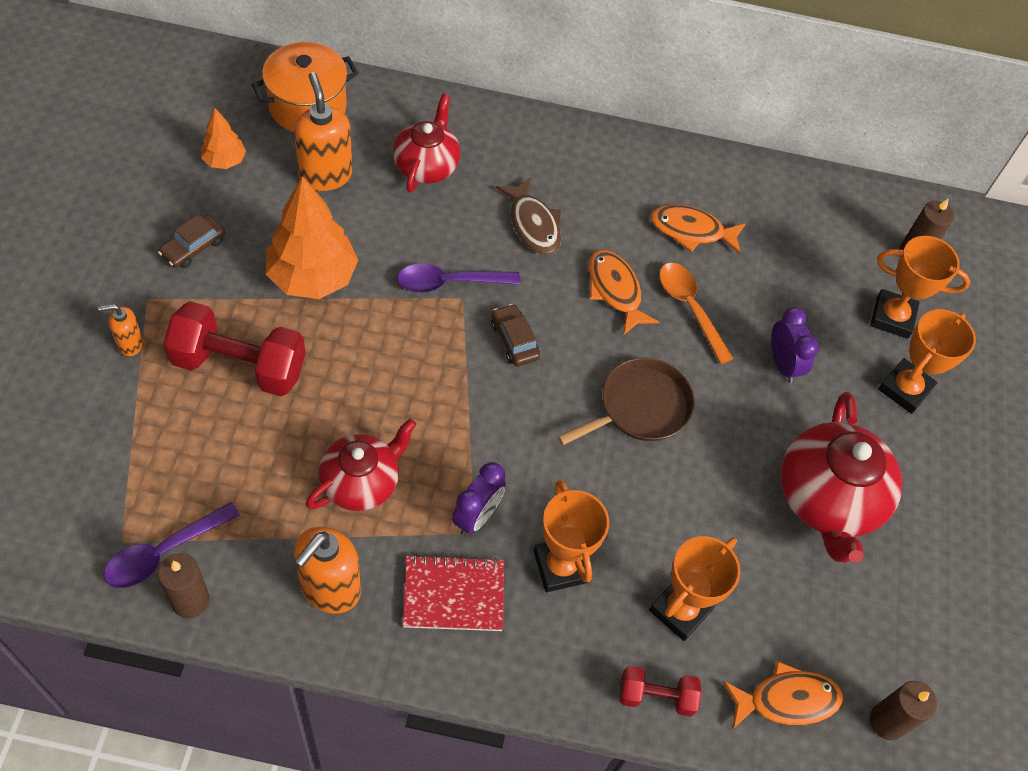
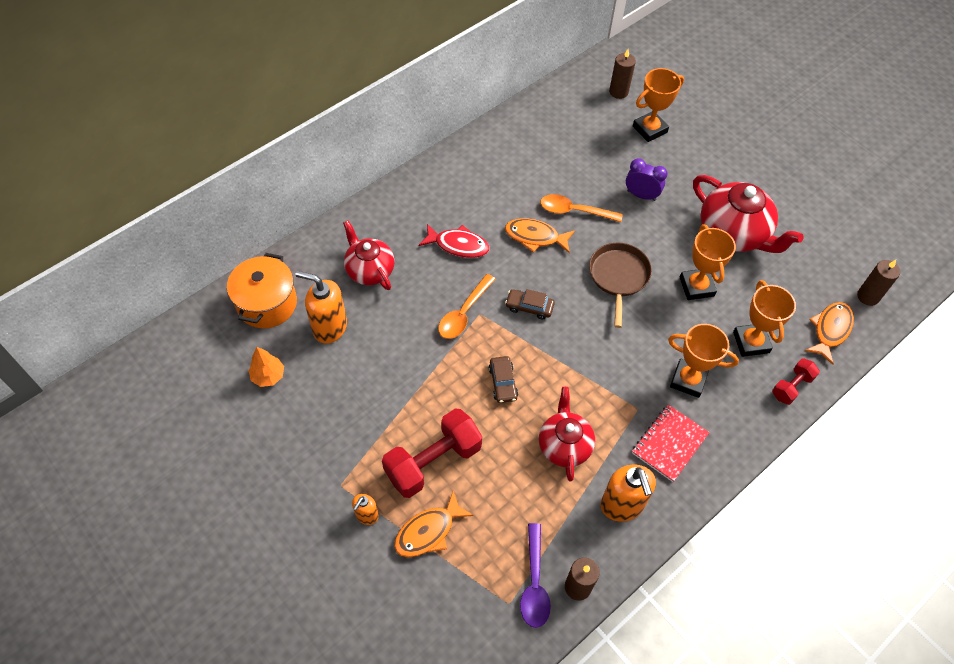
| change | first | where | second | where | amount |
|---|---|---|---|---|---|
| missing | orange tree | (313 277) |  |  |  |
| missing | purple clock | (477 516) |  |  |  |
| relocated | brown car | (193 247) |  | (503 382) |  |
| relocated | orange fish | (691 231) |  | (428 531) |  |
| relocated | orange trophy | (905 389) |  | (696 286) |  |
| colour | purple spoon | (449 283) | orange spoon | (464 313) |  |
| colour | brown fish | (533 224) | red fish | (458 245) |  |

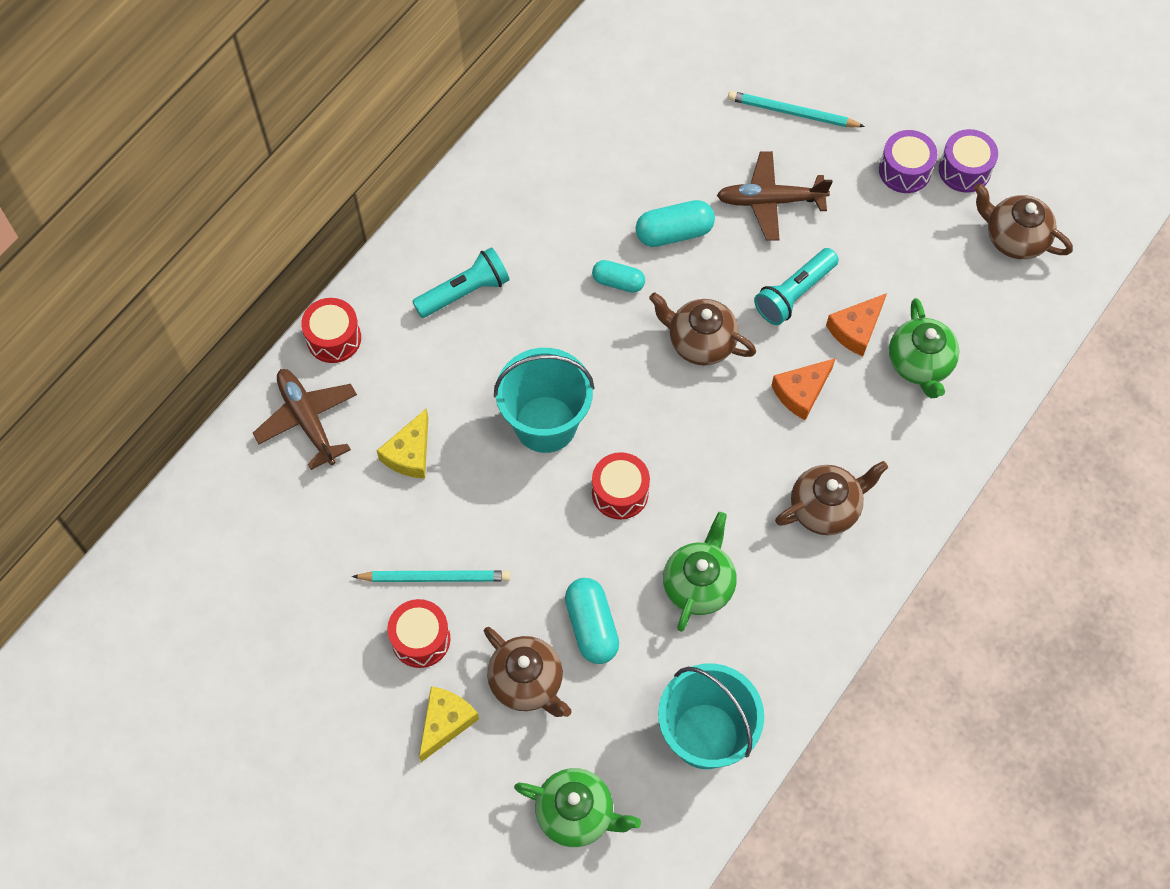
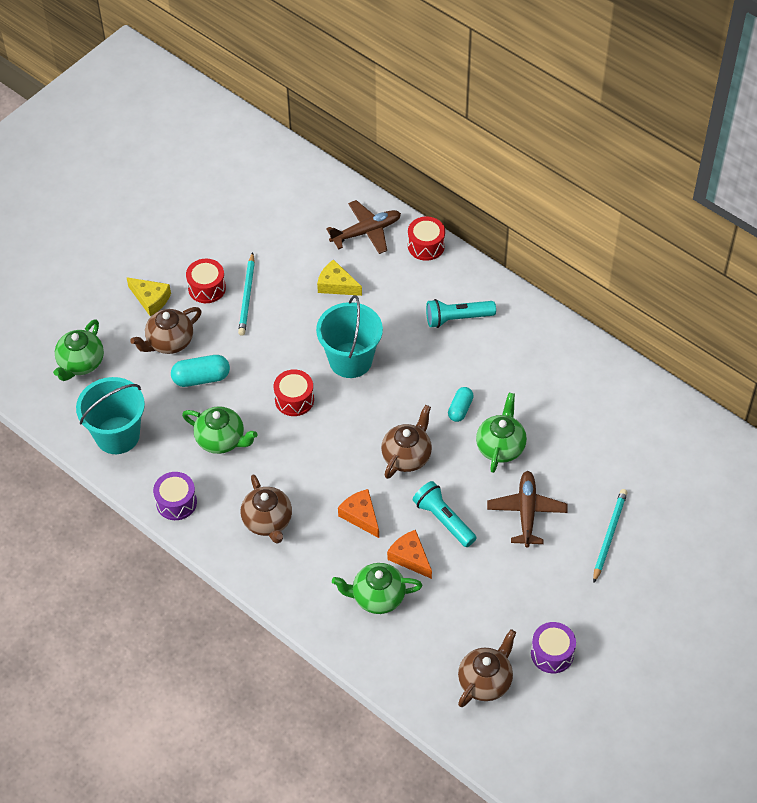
| change | first | where | second | where | amount |
|---|---|---|---|---|---|
| relocated | purple drum | (904 171) |  | (176 502) |  |
| exchanged | turquoise capsule | (674 233) | green teapot | (500 447) |  |
| spun | turquoise flashlight | (465 292) |  | (457 318) | 105 degrees clockwise |

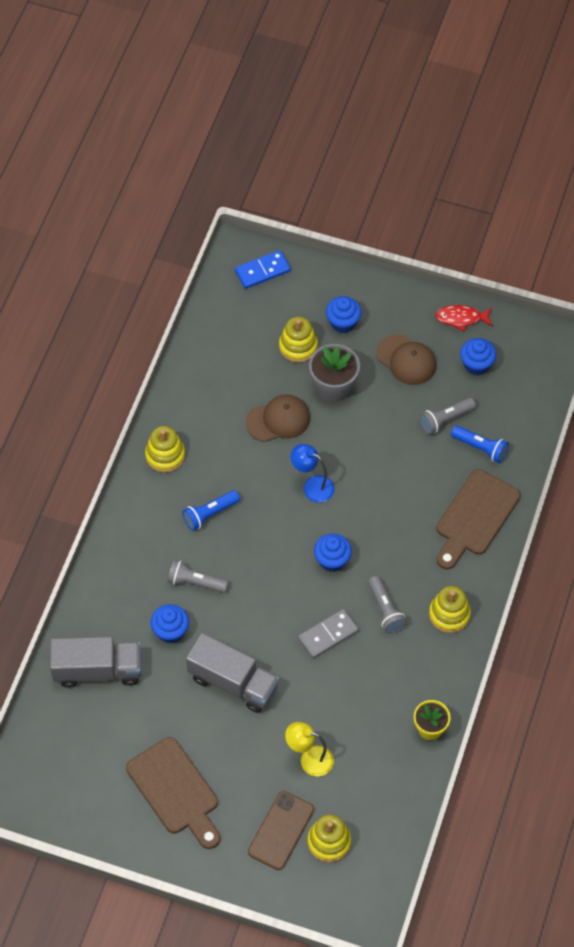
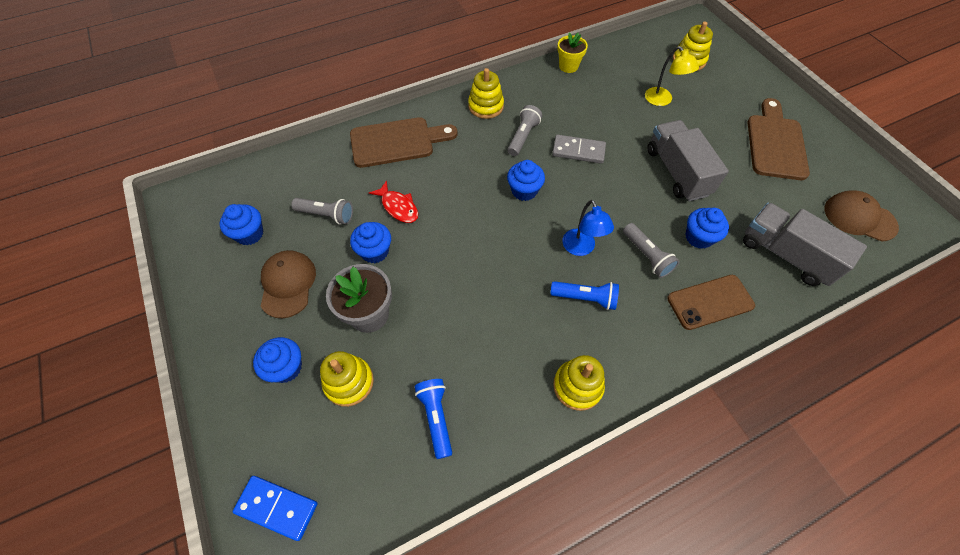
| change | first | where | second | where | amount |
|---|---|---|---|---|---|
| appeared |  |  | blue cupcake | (375 251) |  |
| relocated | brown cap | (278 420) |  | (859 218) |  |
| relocated | brown phone | (281 830) |  | (710 302) |  |
| relocated | blue lamp | (312 486) |  | (581 248) |  |
| relocated | red fish | (461 318) |  | (398 207) |  |
| relocated | blue flashlight | (480 448) |  | (436 417) |  |

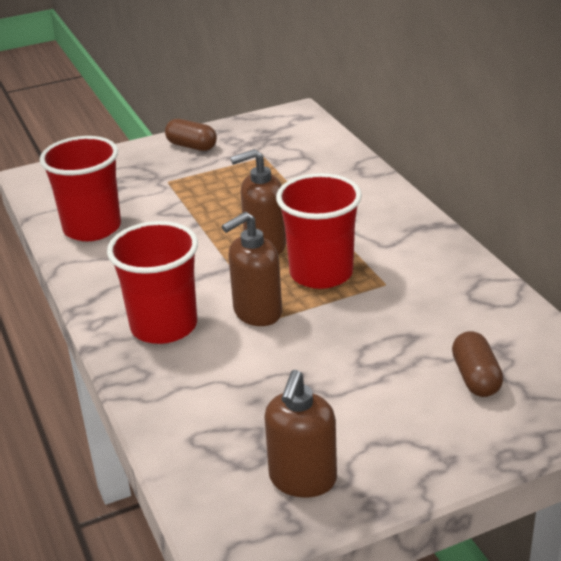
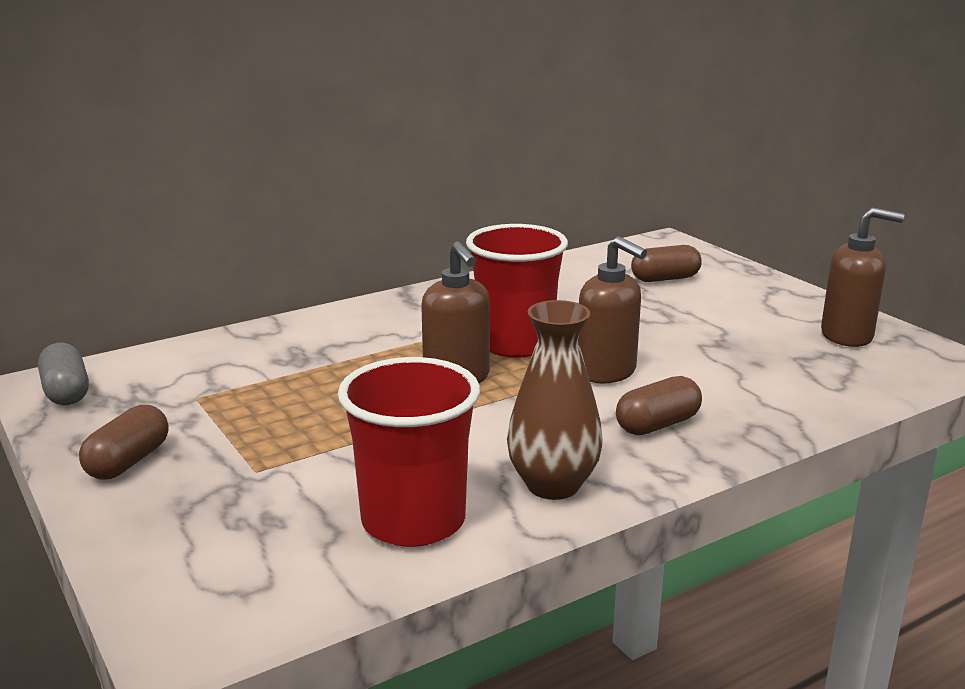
| change | first | where | second | where | amount |
|---|---|---|---|---|---|
| appeared |  |  | grey capsule | (66 392) |  |
| appeared |  |  | brown vase | (553 485) |  |
| exchanged | red cup | (164 326) | brown capsule | (657 425) |  |

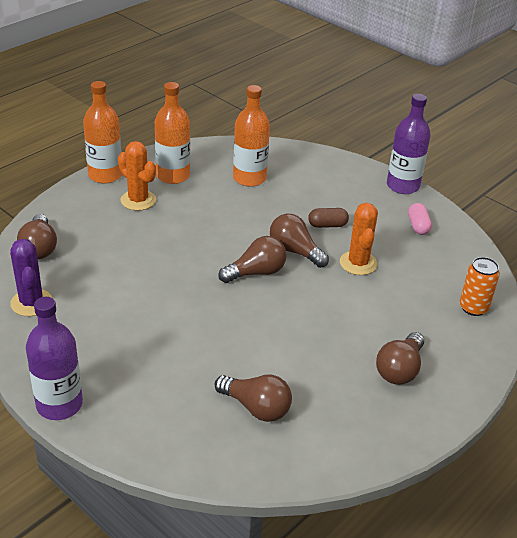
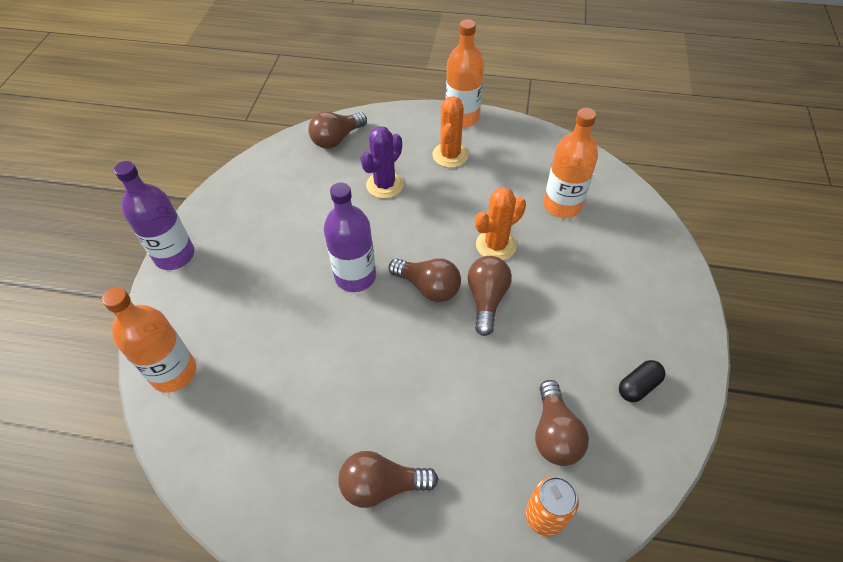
| change | first | where | second | where | amount |
|---|---|---|---|---|---|
| missing | brown capsule | (327 225) |  |  |  |
| relocated | purple cactus | (31 303) |  | (385 185) |  |
| relocated | orange bottle | (173 175) |  | (174 372) |  |
| relocated | brown light bulb | (256 407) |  | (554 434) |  |
| relocated | orange cactus | (358 263) |  | (496 245) |  |
| relocated | purple bottle | (402 186) |  | (355 276) |  |
| colour | pink capsule | (418 226) | black capsule | (638 386) |  |

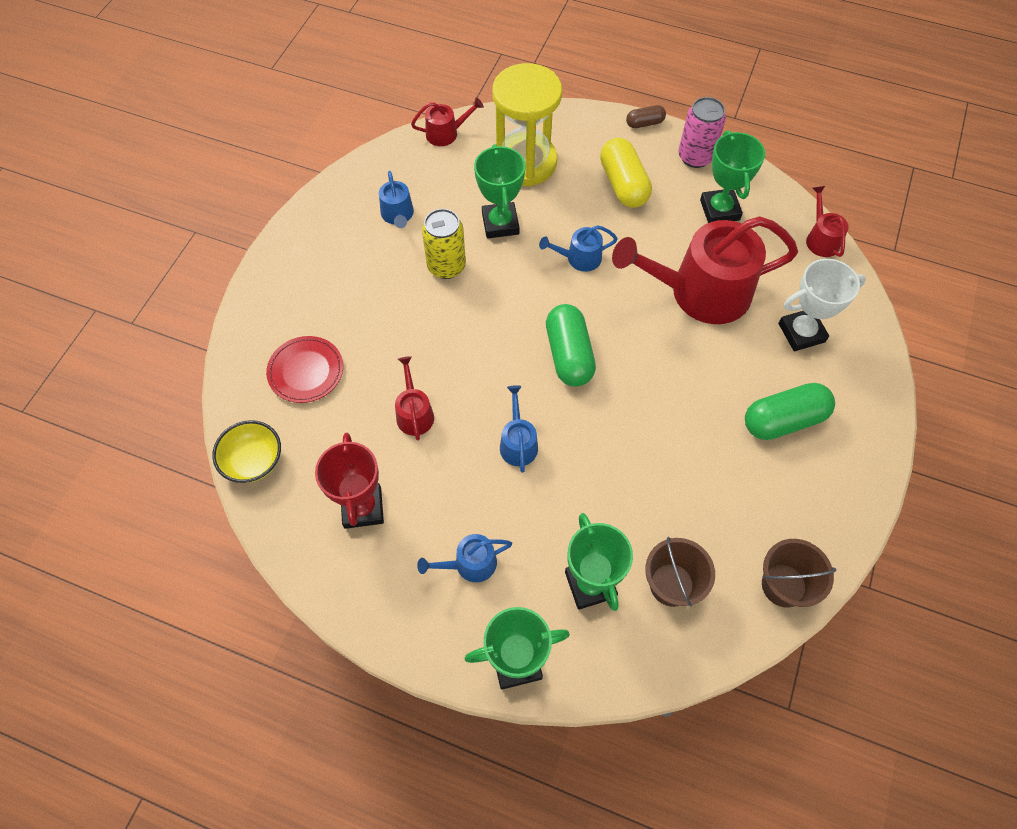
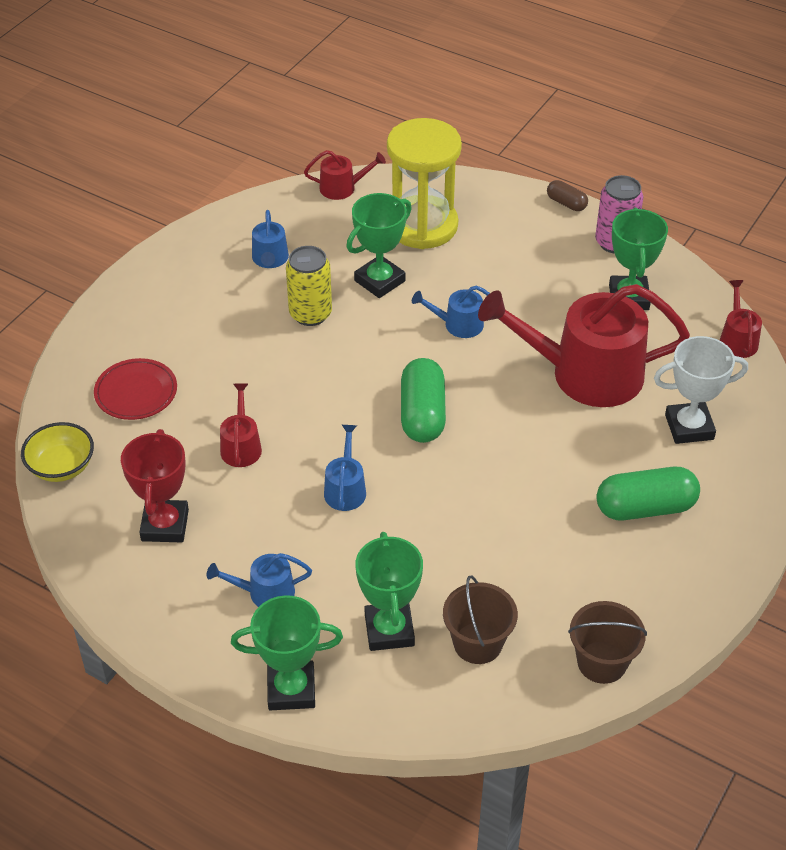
| change | first | where | second | where | amount |
|---|---|---|---|---|---|
| missing | yellow capsule | (623 184) |  |  |  |
| spun | green trophy | (500 224) |  | (379 281) | 45 degrees clockwise |
| spun | brown capsule | (644 123) |  | (566 203) | 45 degrees clockwise |

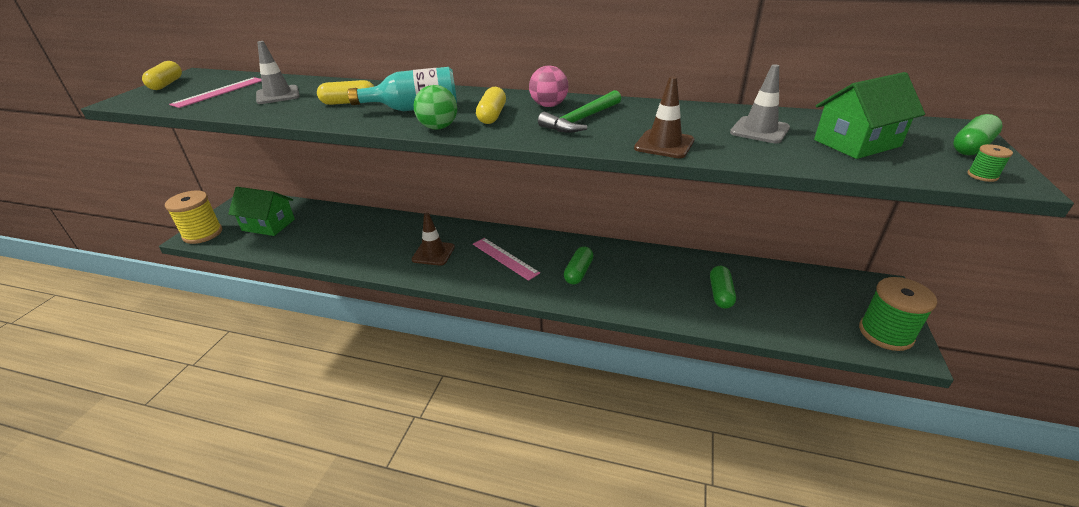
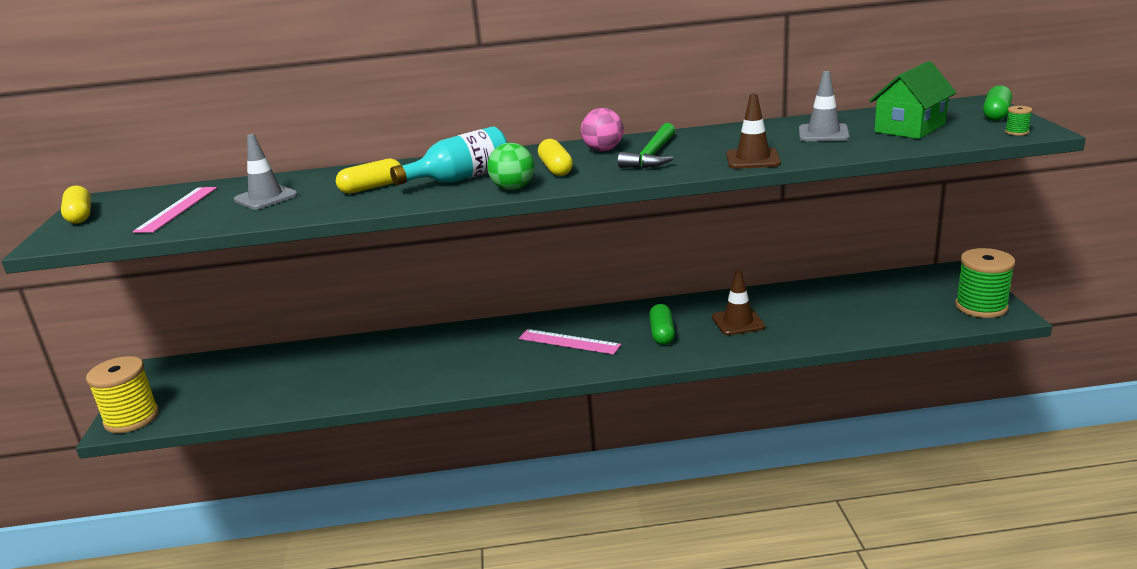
| change | first | where | second | where | amount |
|---|---|---|---|---|---|
| missing | green house | (268 225) |  |  |  |
| missing | green capsule | (720 294) |  |  |  |
| relocated | brown traffic cone | (433 253) |  | (738 322) |  |

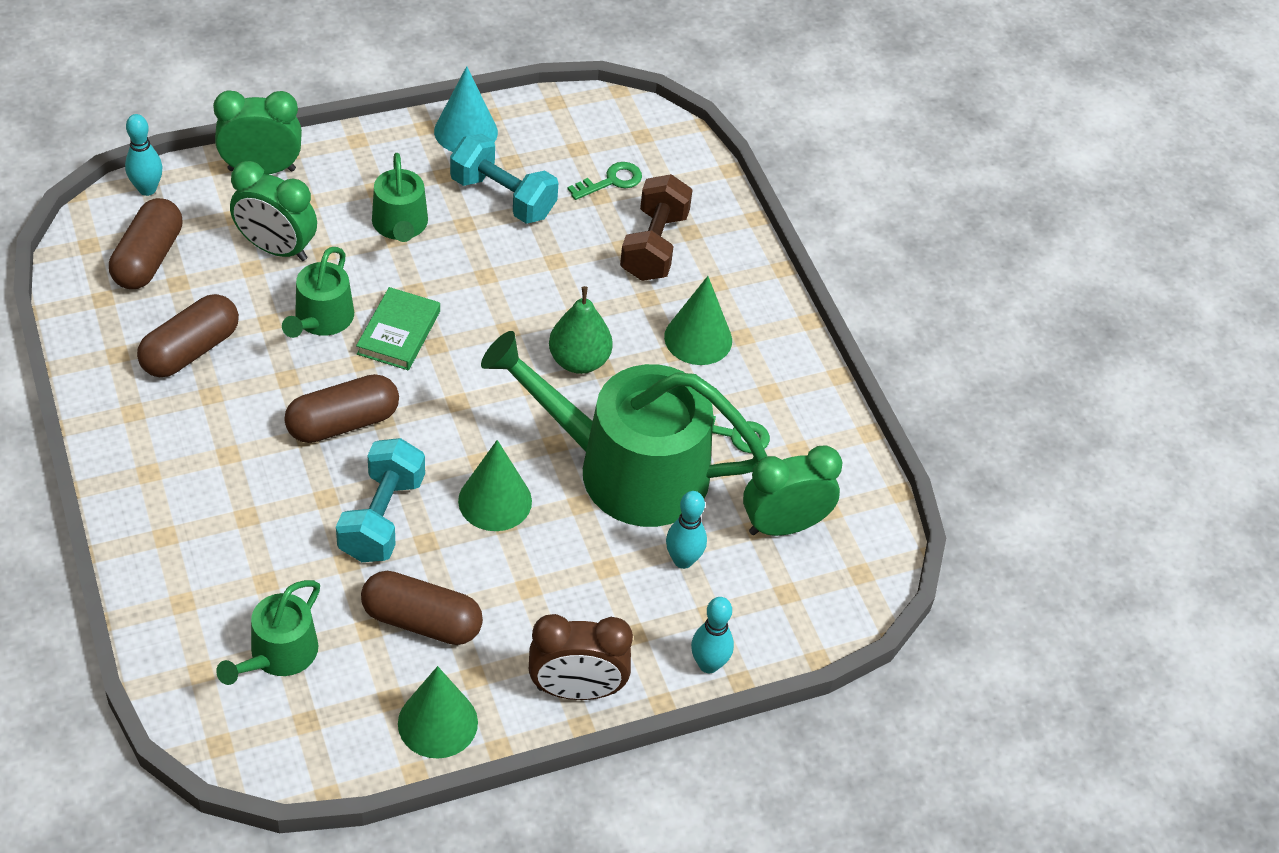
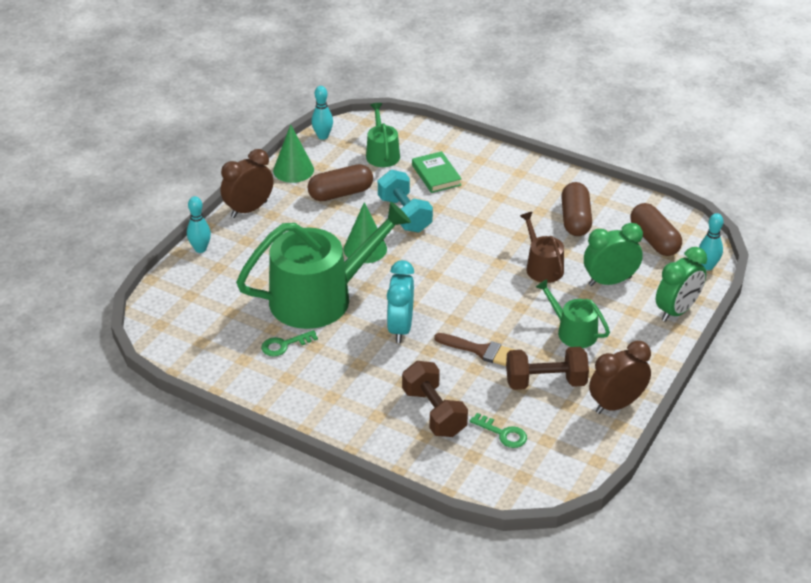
| change | first | where | second | where | amount |
|---|---|---|---|---|---|
| missing | brown capsule | (343 423) |  |  |  |
| missing | green cone | (698 338) |  |  |  |
| missing | green clock | (784 526) |  |  |  |
| appeared |  |  | brown brush | (480 351) |  |
| relocated | green book | (398 333) |  | (436 175) |  |
| relocated | turquoise bowling pin | (683 560) |  | (323 136) |  |
| exchanged | turquoise cone | (466 131) | brown clock | (616 404) |  |
| exchanged | green pear | (579 361) | turquoise clock | (400 328) |  |
| colour | green watering can | (321 319) | brown watering can | (542 266) |  |
| colour | turquoise dumbbell | (503 197) | brown dumbbell | (545 382) |  |
| spun | green key | (611 181) |  | (503 433) | 75 degrees counterclockwise |

